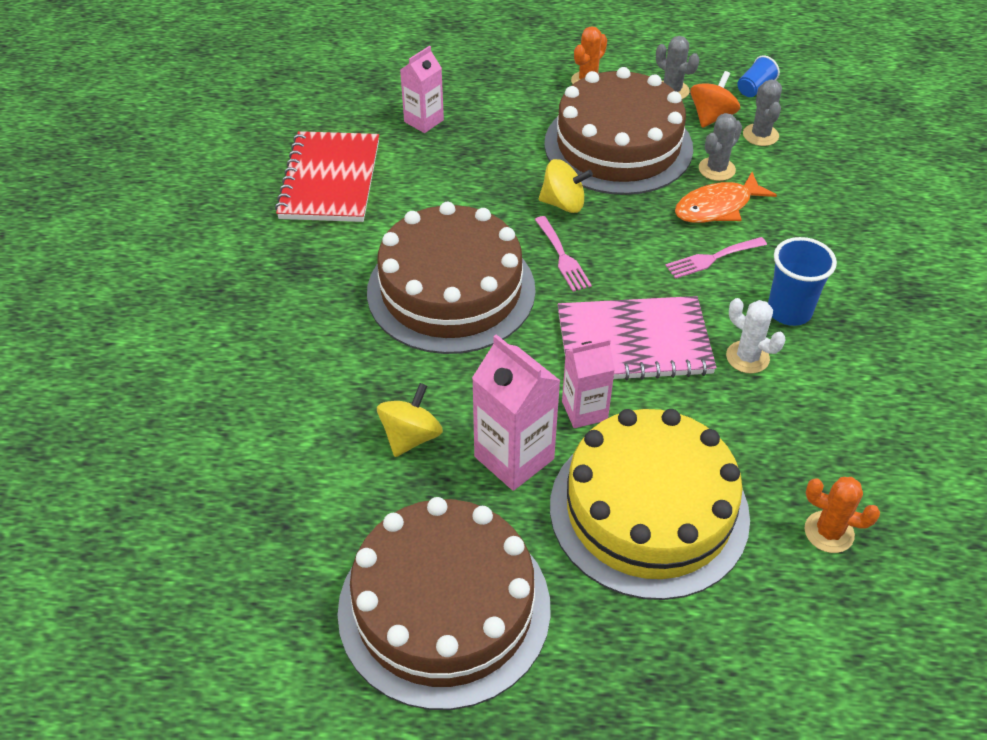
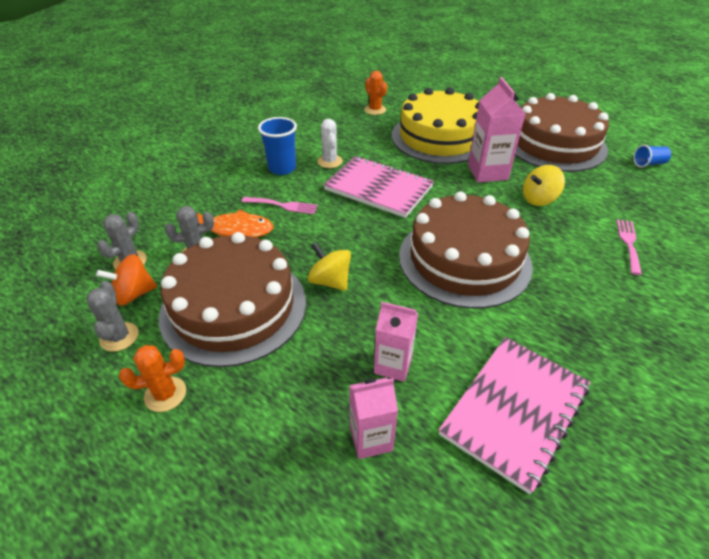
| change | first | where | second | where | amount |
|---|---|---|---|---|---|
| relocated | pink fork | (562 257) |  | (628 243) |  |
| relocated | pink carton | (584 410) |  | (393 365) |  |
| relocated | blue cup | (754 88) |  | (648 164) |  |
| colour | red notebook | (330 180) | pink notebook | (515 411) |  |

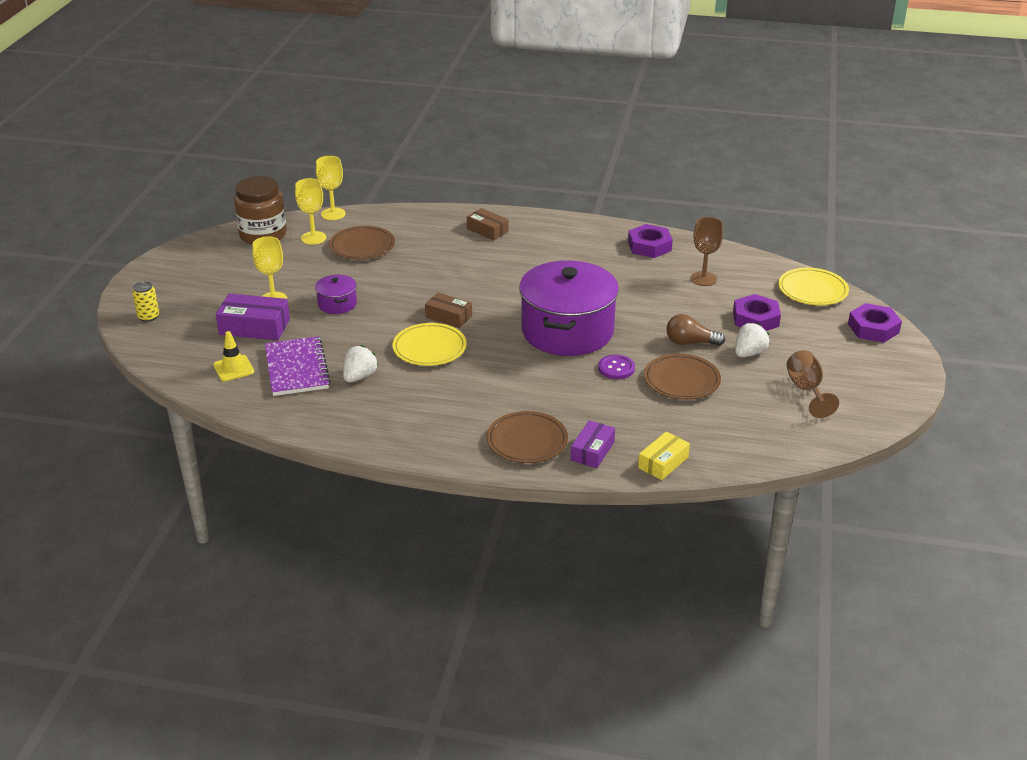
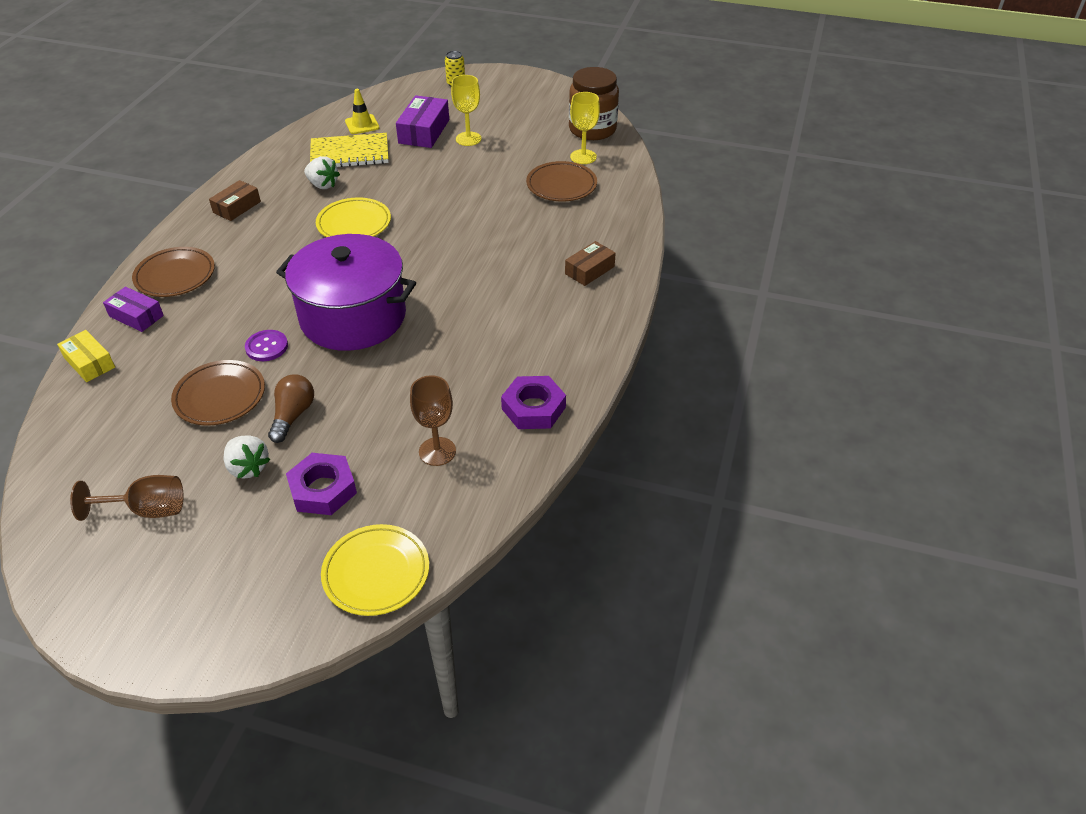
| change | first | where | second | where | amount |
|---|---|---|---|---|---|
| missing | purple pot | (337 304) |  |  |  |
| missing | yellow goblet | (333 214) |  |  |  |
| missing | purple nut | (873 328) |  |  |  |
| relocated | brown box | (448 316) |  | (237 207) |  |
| colour | purple notebook | (297 368) | yellow notebook | (349 153) |  |

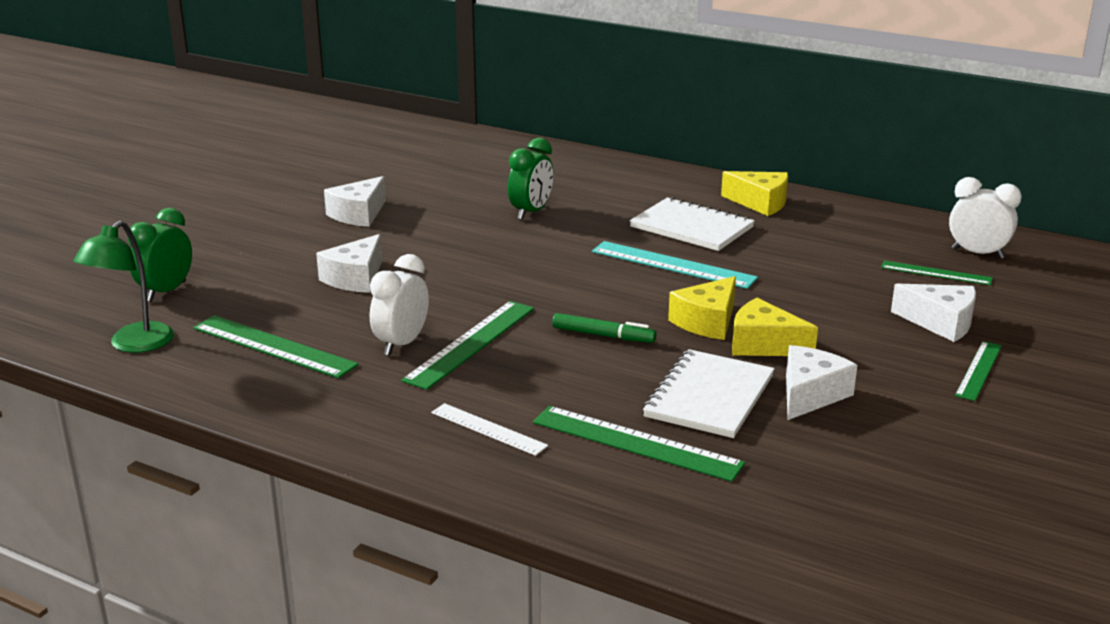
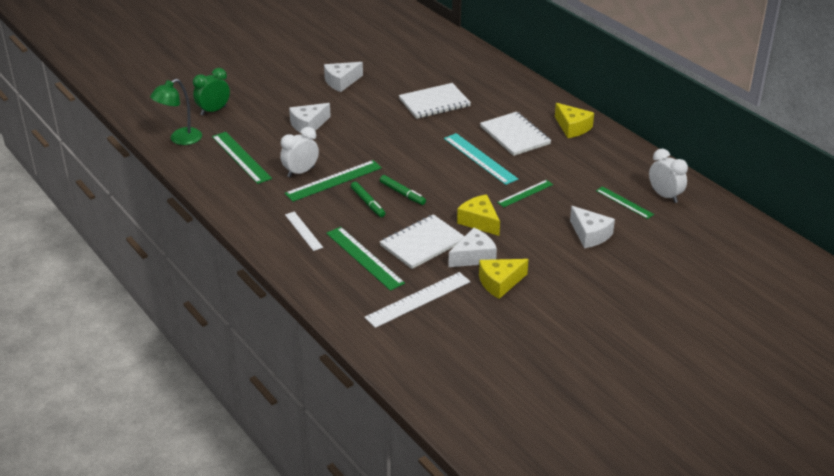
| change | first | where | second | where | amount |
|---|---|---|---|---|---|
| appeared |  |  | green marker | (368 203) |  |
| appeared |  |  | white ruler | (418 299) |  |
| relocated | yellow cheese | (707 322) |  | (500 283) |  |
| relocated | green ruler | (979 370) |  | (525 193) |  |
| exchanged | green clock | (531 212) | white notebook | (434 103) |  |

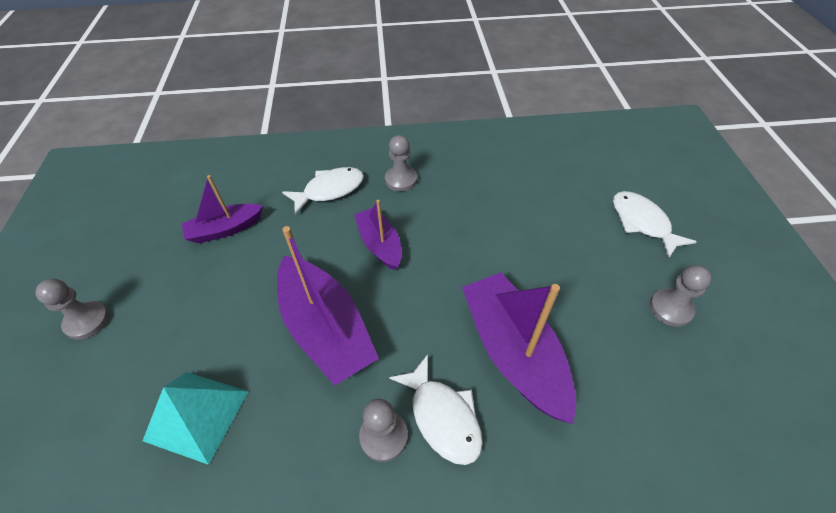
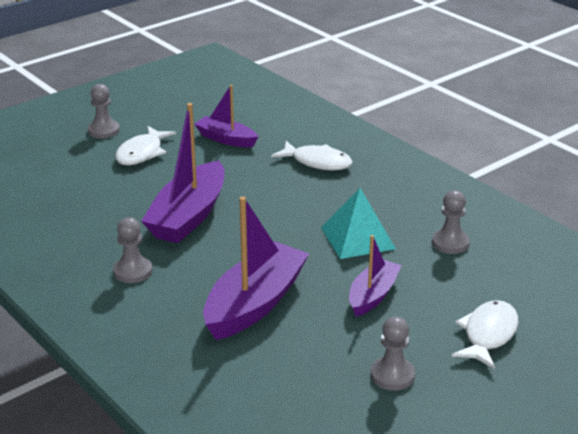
| change | first | where | second | where | amount |
|---|---|---|---|---|---|
| relocated | turquoise pyramid | (196 415) |  | (357 238) |  |
| relocated | purple boat | (380 244) |  | (373 295) |  |
| relocated | grey pawn | (401 179) |  | (450 243) |  |
| relocated | white fish | (442 416) |  | (142 153) |  |

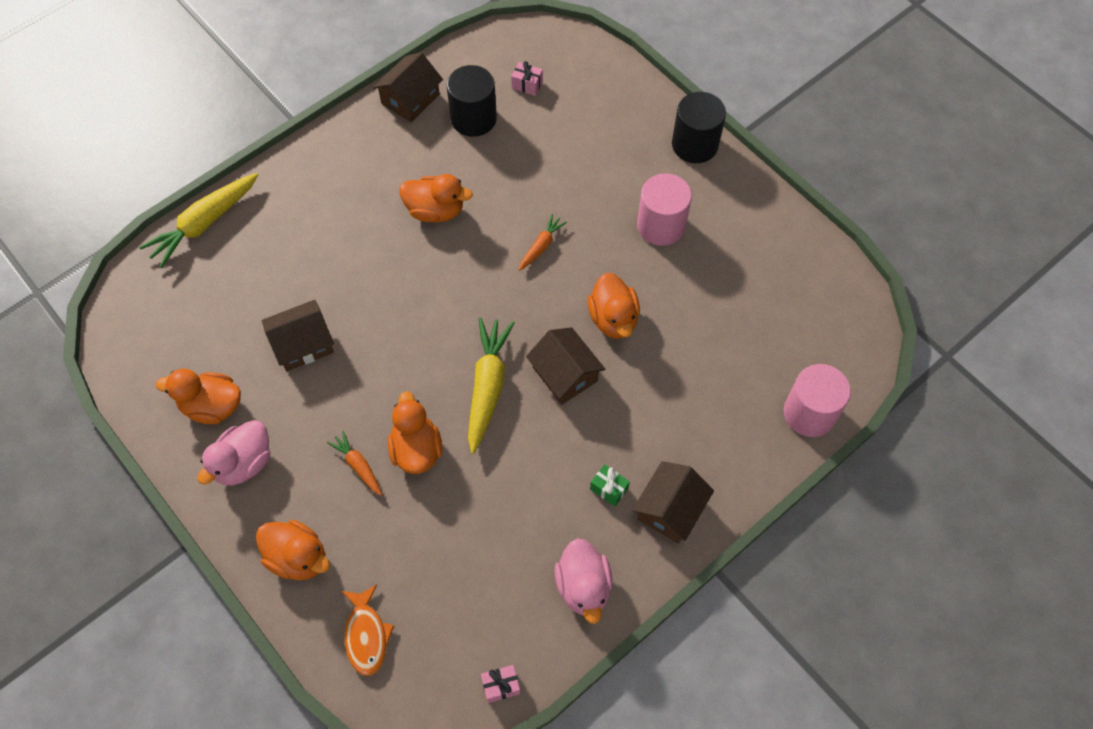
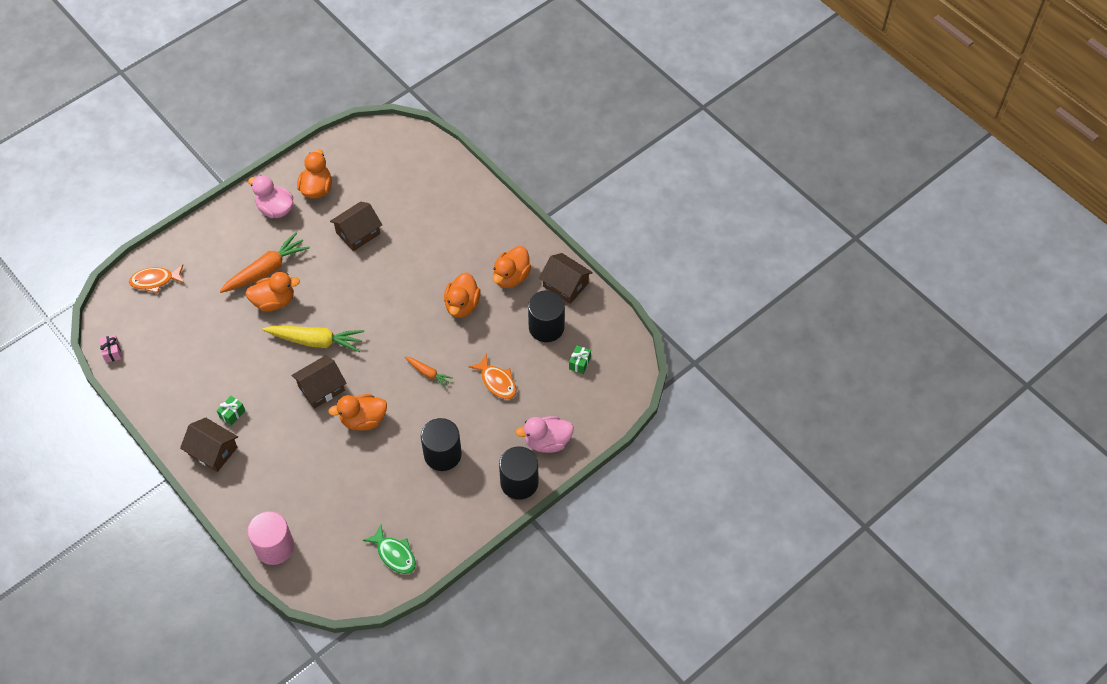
| change | first | where | second | where | amount |
|---|---|---|---|---|---|
| missing | yellow carrot | (204 224) |  |  |  |
| appeared |  |  | green fish | (394 554) |  |
| appeared |  |  | orange fish | (497 382) |  |
| relocated | orange duck | (298 557) |  | (511 277) |  |
| relocated | pink duck | (583 586) |  | (547 442) |  |
| colour | pink gift | (527 85) | green gift | (579 363) |  |
| colour | pink cylinder | (661 225) | black cylinder | (442 454) |  |
| spun | brown house | (303 344) |  | (358 233) | 75 degrees clockwise |
| size | orange carrot | (358 466) |  | (266 270) | x1.88 |

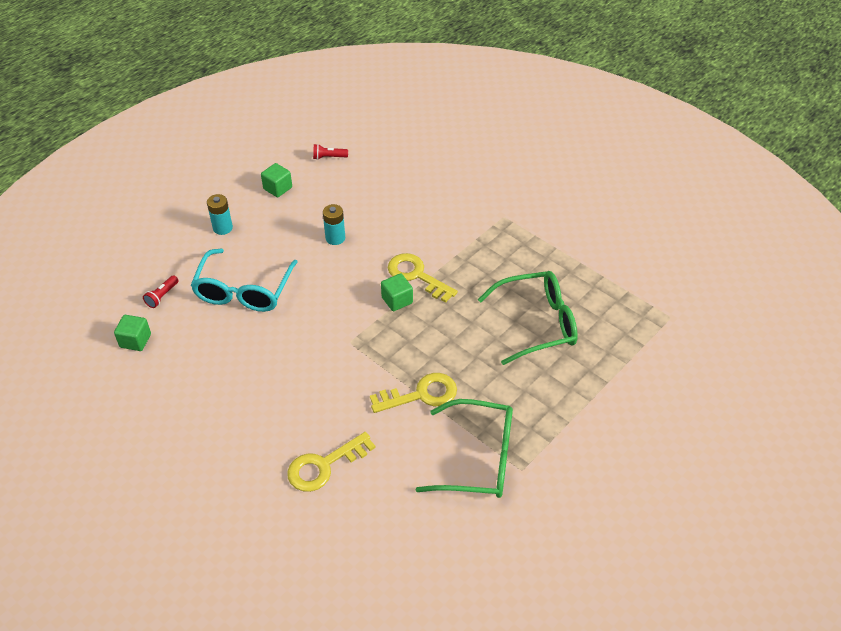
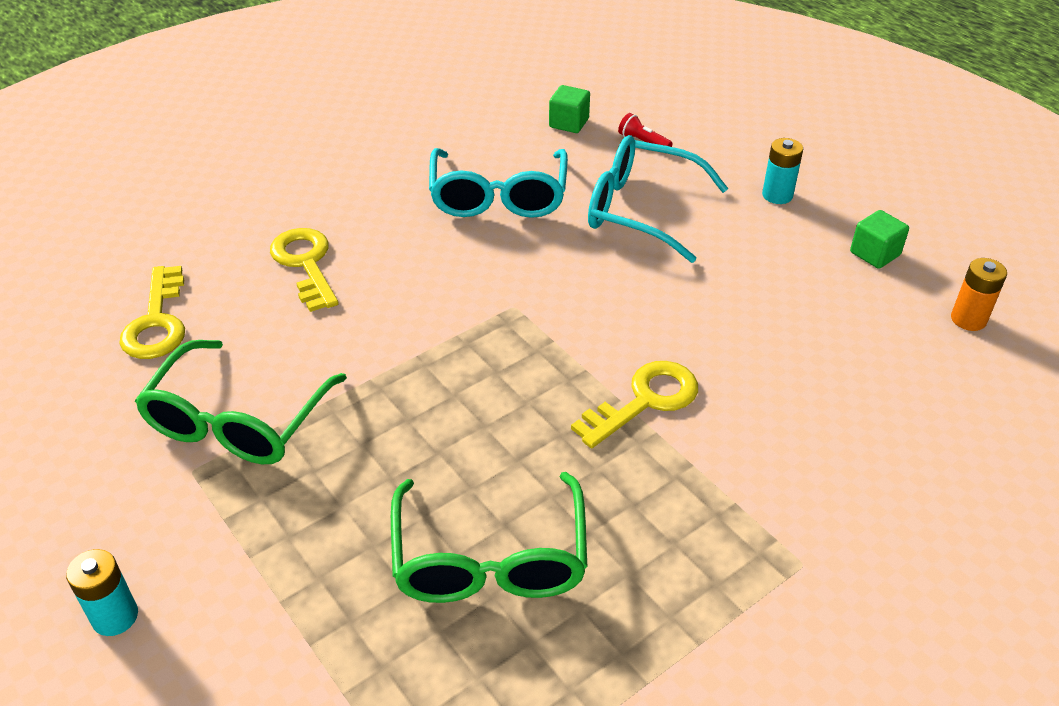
| change | first | where | second | where | amount |
|---|---|---|---|---|---|
| missing | green cube | (397 300) |  |  |  |
| appeared |  |  | turquoise glasses | (498 196) |  |
| relocated | turquoise battery | (335 238) |  | (115 616) |  |
| relocated | yellow key | (421 394) |  | (157 322) |  |
| exchanged | red flashlight | (329 157) | orange battery | (968 319) |  |

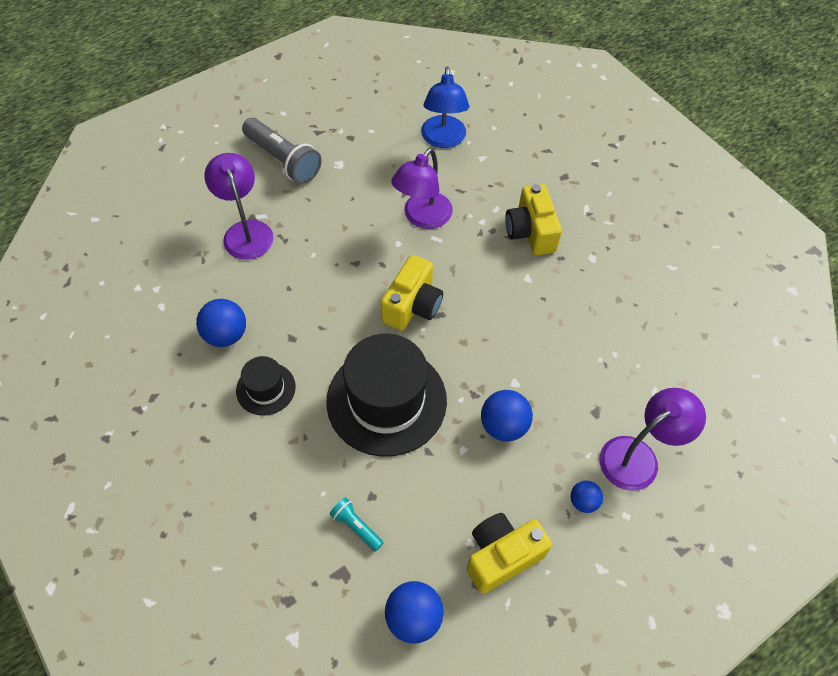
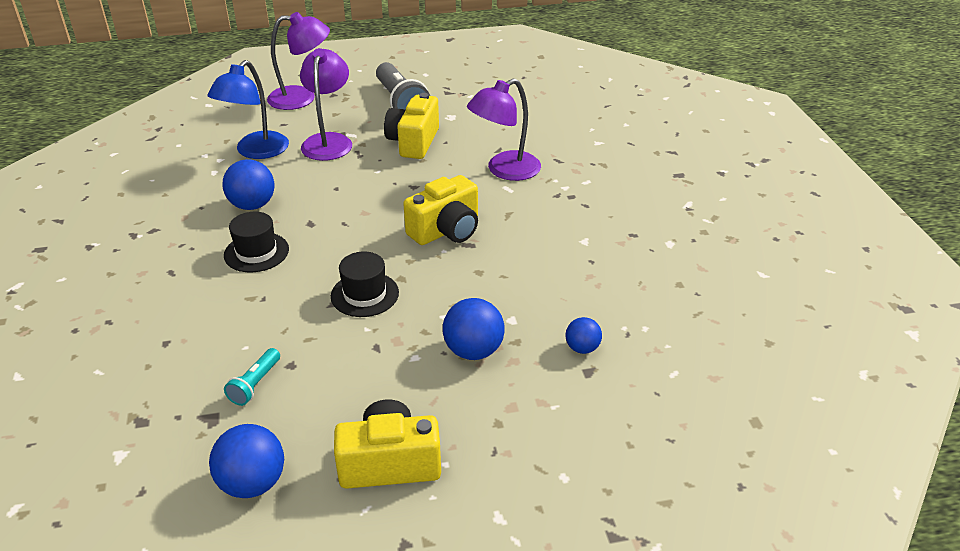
| change | first | where | second | where | amount |
|---|---|---|---|---|---|
| relocated | blue lamp | (443 140) |  | (256 151) |  |
| relocated | yellow camera | (531 232) |  | (413 142) |  |
| relocated | blue ball | (583 501) |  | (582 348) |  |
| relocated | purple lamp | (638 456) |  | (302 98) |  |
| spun | turquoise flashlight | (356 527) |  | (255 384) | 135 degrees counterclockwise |
| size | black hat | (386 401) |  | (365 294) | x0.50 |

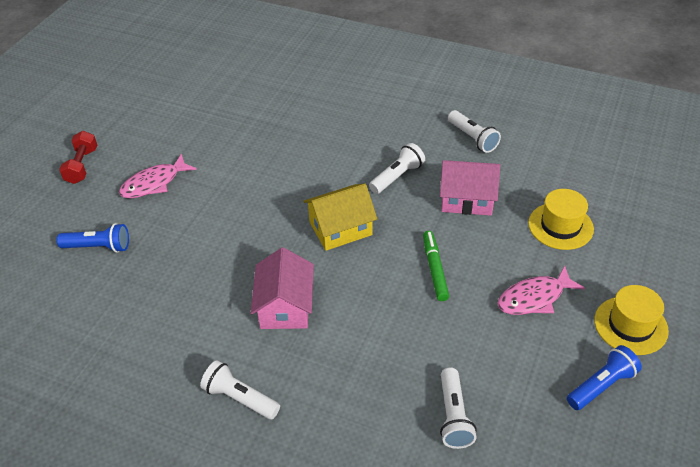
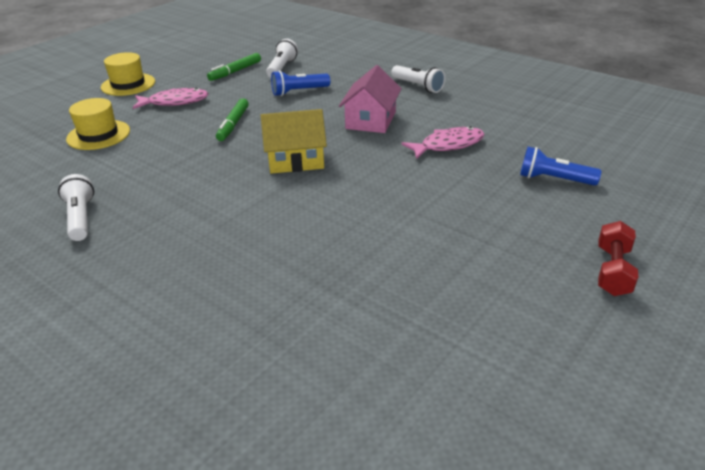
| change | first | where | second | where | amount |
|---|---|---|---|---|---|
| missing | white flashlight | (397 176) |  |  |  |
| missing | pink house | (467 199) |  |  |  |
| appeared |  |  | green marker | (235 71) |  |
| relocated | pink fish | (154 183) |  | (448 145) |  |
| relocated | blue flashlight | (601 385) |  | (299 92) |  |

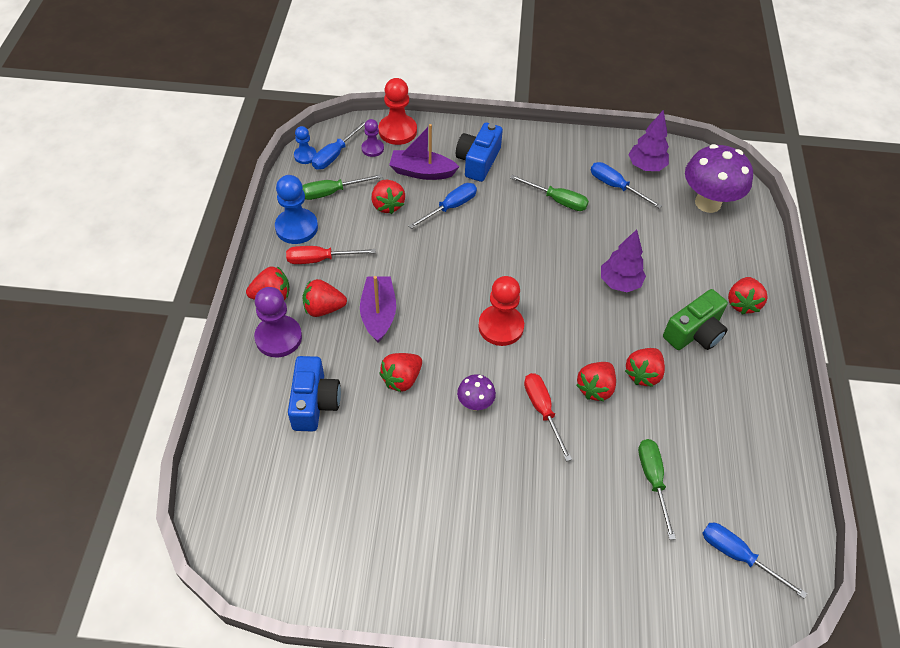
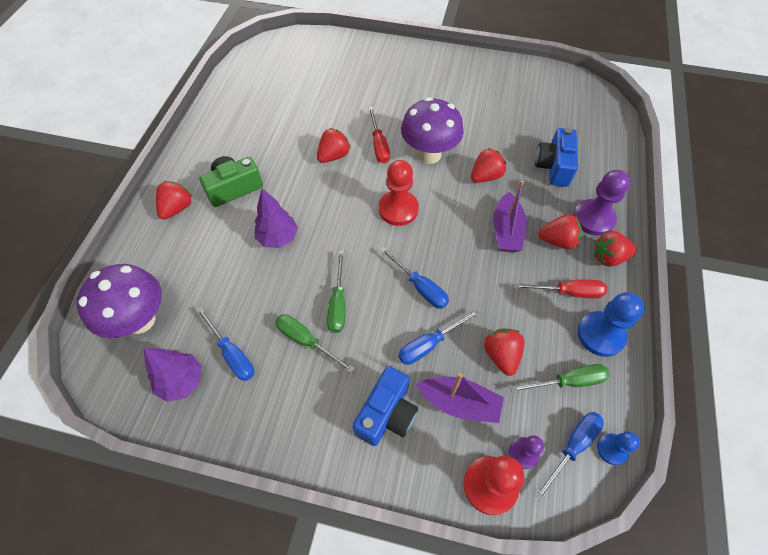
| change | first | where | second | where | amount |
|---|---|---|---|---|---|
| missing | red strawberry | (643 374) |  |  |  |
| relocated | green screwdriver | (653 480) |  | (338 304) |  |
| relocated | blue screwdriver | (738 556) |  | (420 287) |  |
| size | purple mushroom | (475 403) |  | (429 154) | x2.05 |

